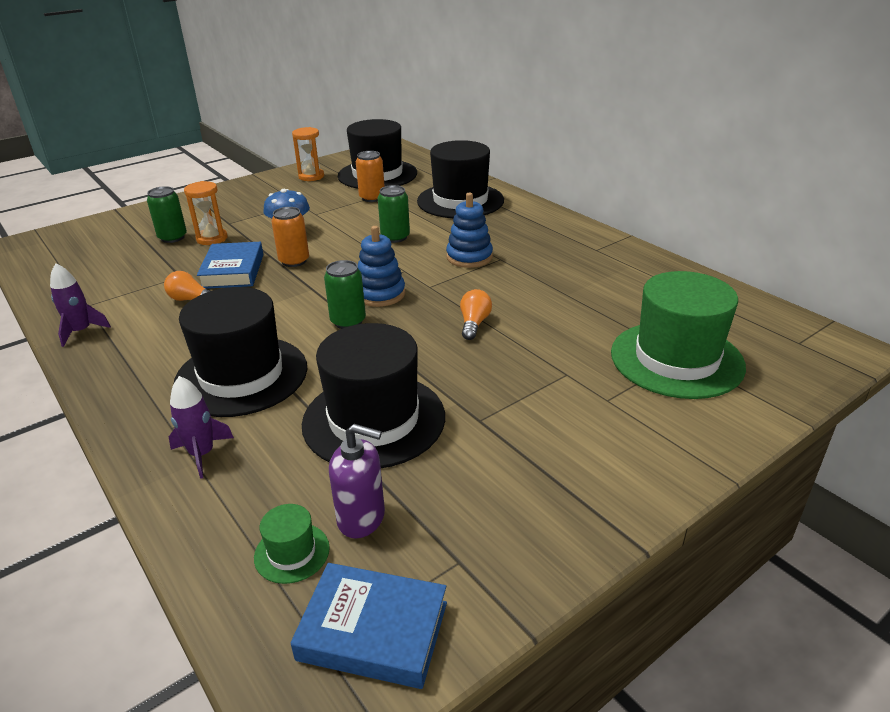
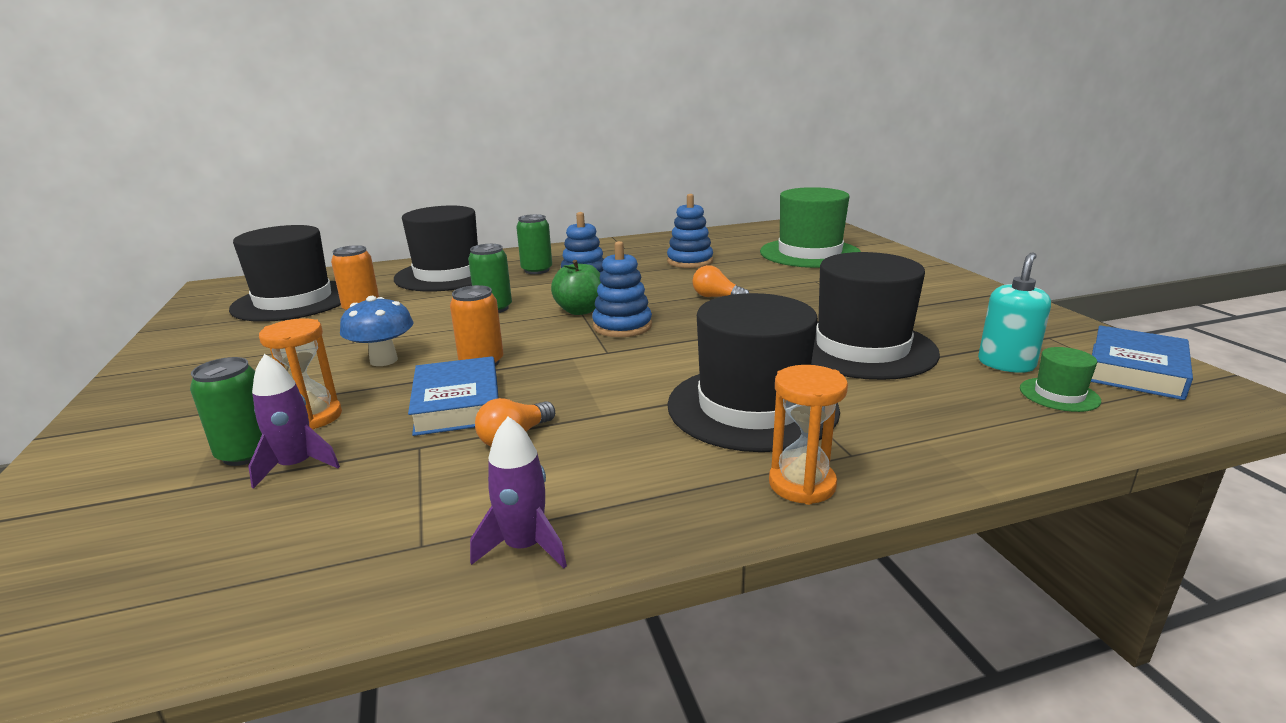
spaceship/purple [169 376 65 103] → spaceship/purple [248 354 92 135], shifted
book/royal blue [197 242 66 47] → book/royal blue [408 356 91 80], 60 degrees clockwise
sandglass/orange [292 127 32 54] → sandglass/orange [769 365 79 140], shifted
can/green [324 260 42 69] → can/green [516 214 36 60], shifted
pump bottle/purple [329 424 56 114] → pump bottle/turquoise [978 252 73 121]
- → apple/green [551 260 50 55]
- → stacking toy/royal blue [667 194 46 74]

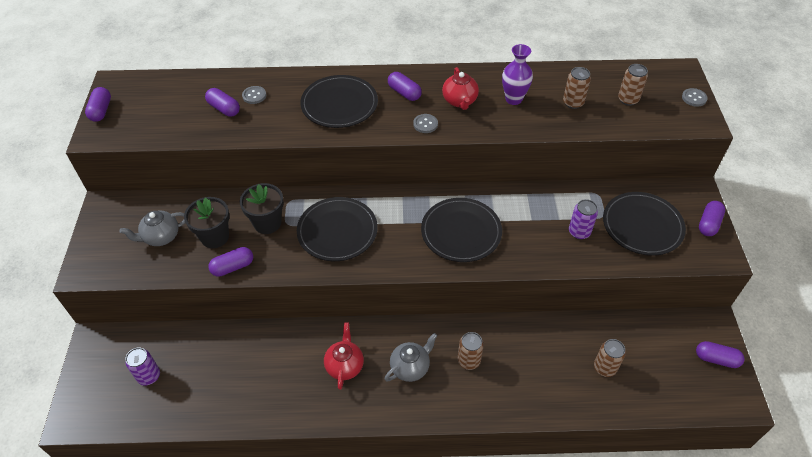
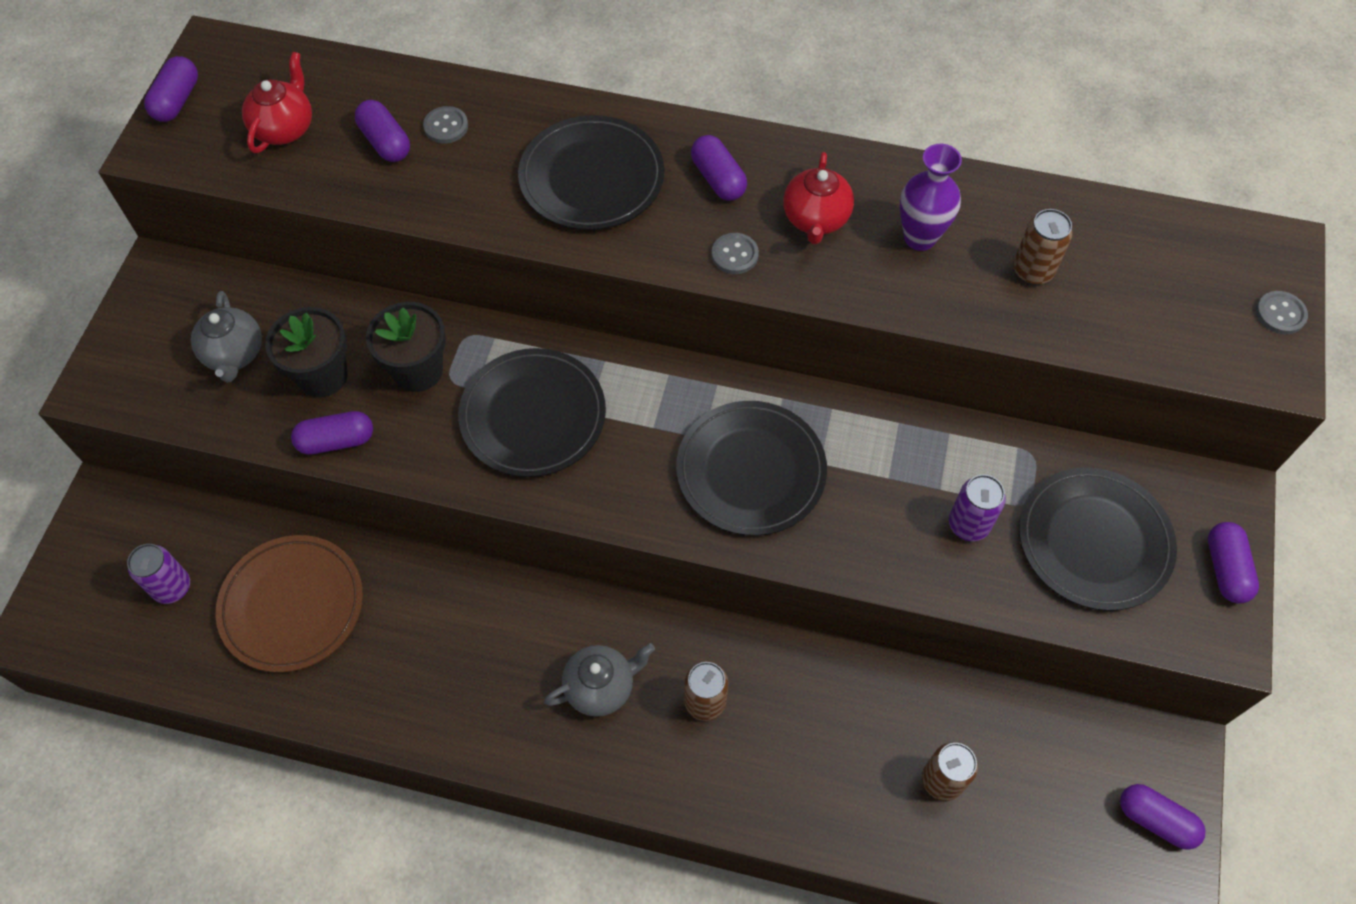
tea pot/gray [120 211 65 35] → tea pot/gray [191 291 71 92], 90 degrees counterclockwise
tea pot/crimson [324 322 40 68] → tea pot/crimson [242 51 70 102], shifted
can/dark brown [618 64 30 42] → -
pill shape/purple [699 201 26 35] → pill shape/purple [1208 522 51 82], 45 degrees counterclockwise
- → plate/dark brown [215 535 148 137]

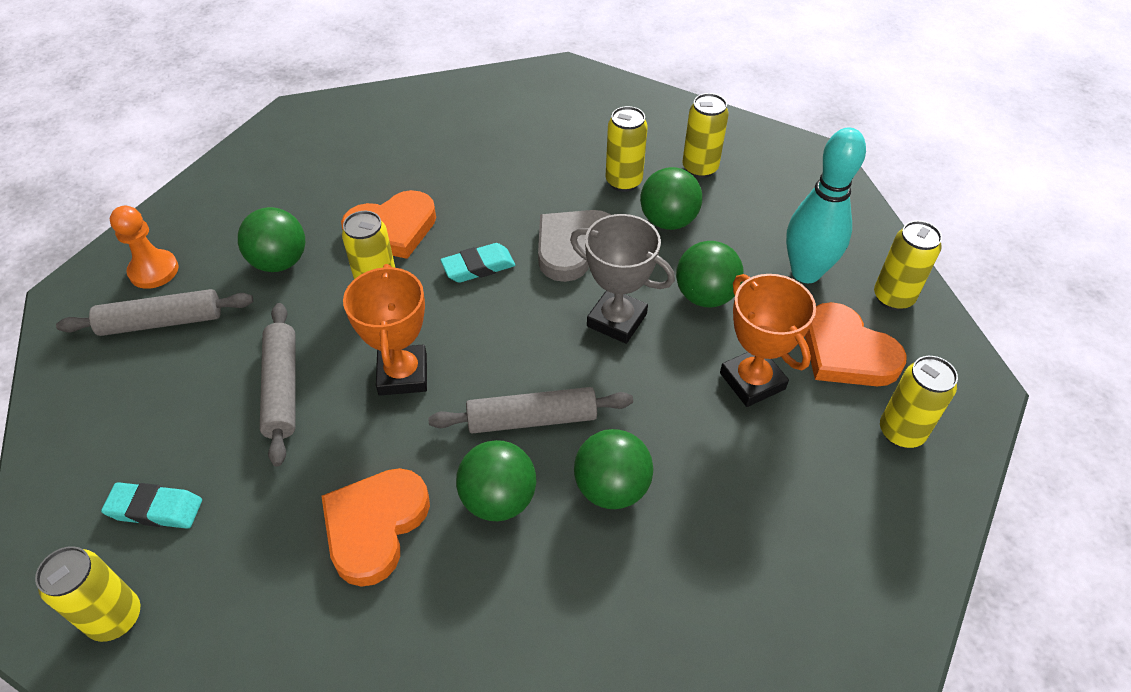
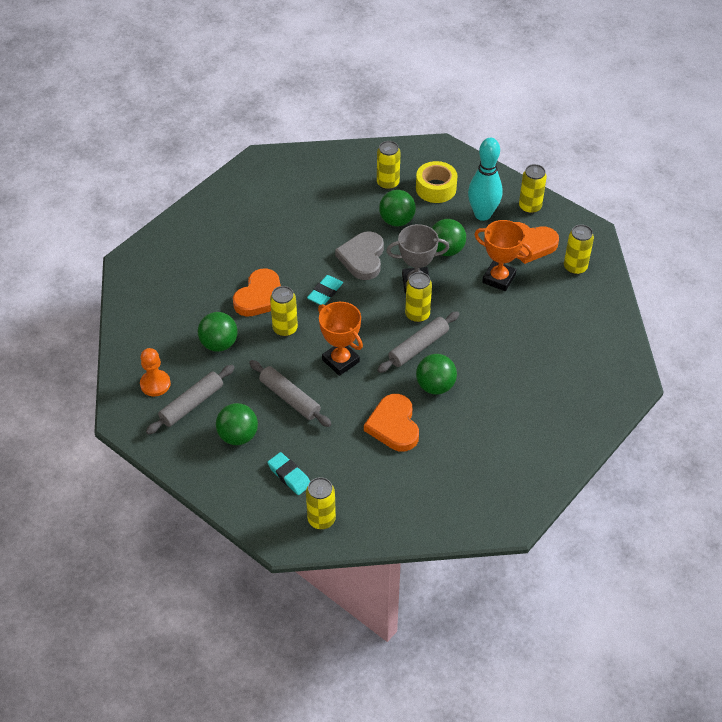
eraser/turquoise [101 482 101 47] → eraser/turquoise [267 452 43 43], 75 degrees clockwise
sphere/green [574 429 79 80] → sphere/green [216 403 42 42], shifted
can/bright yellow [606 106 42 86] → can/bright yellow [405 272 27 51], shifted
- → roll of tape/bright yellow [416 161 41 42]

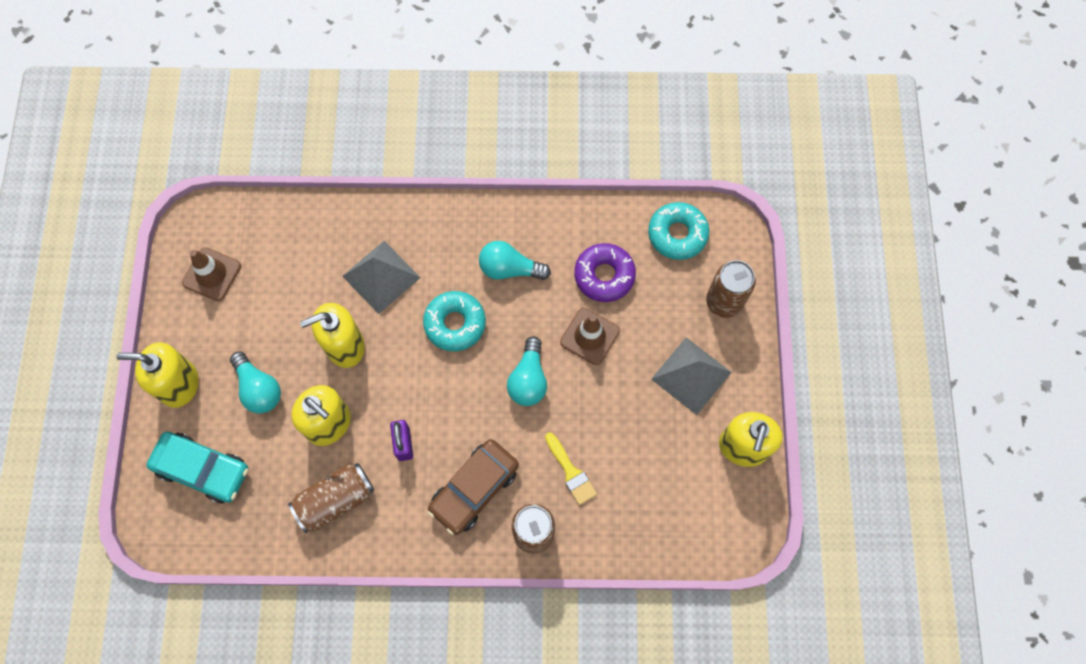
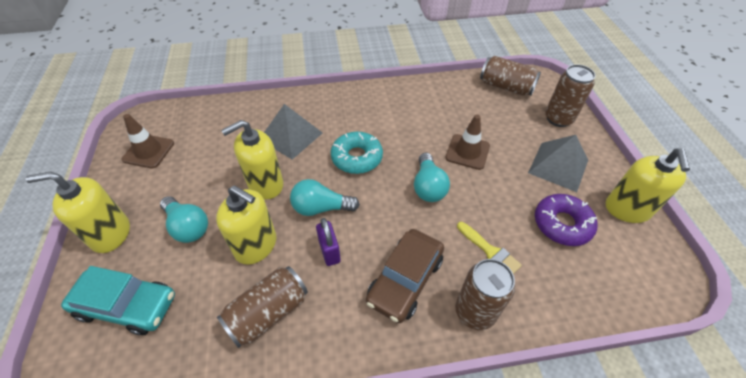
lightbulb/turquoise [479 241 72 39] → lightbulb/turquoise [290 179 70 37], shifted
doughnut/purple [574 243 62 59] → doughnut/purple [535 194 62 52], shifted
doughnut/turquoise [648 202 61 58] → can/dark brown [480 56 61 40]

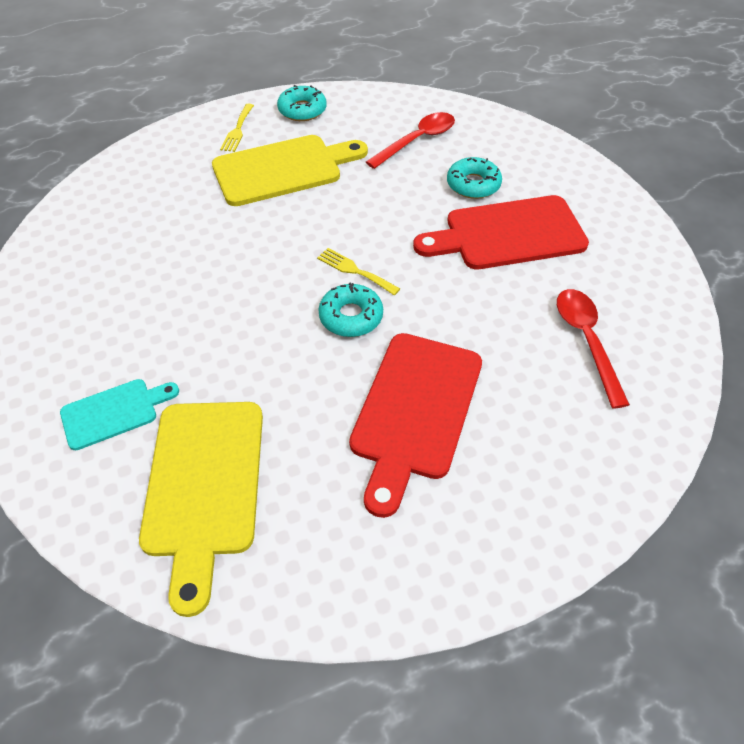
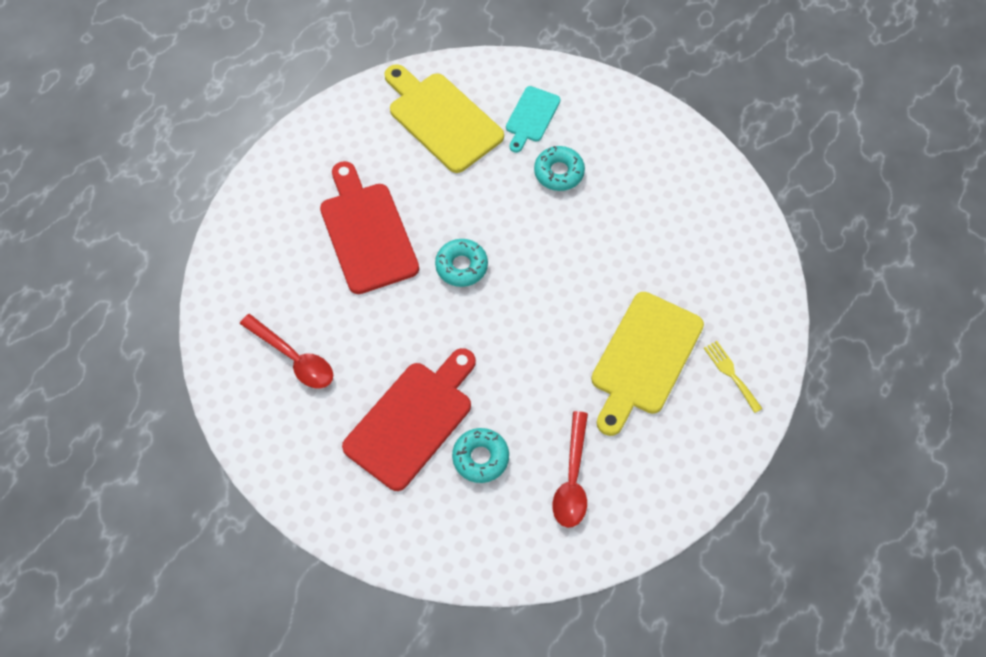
doughnut/turquoise [277 85 50 36] → doughnut/turquoise [534 146 51 45], shifted
fork/bright yellow [317 248 83 47] → -

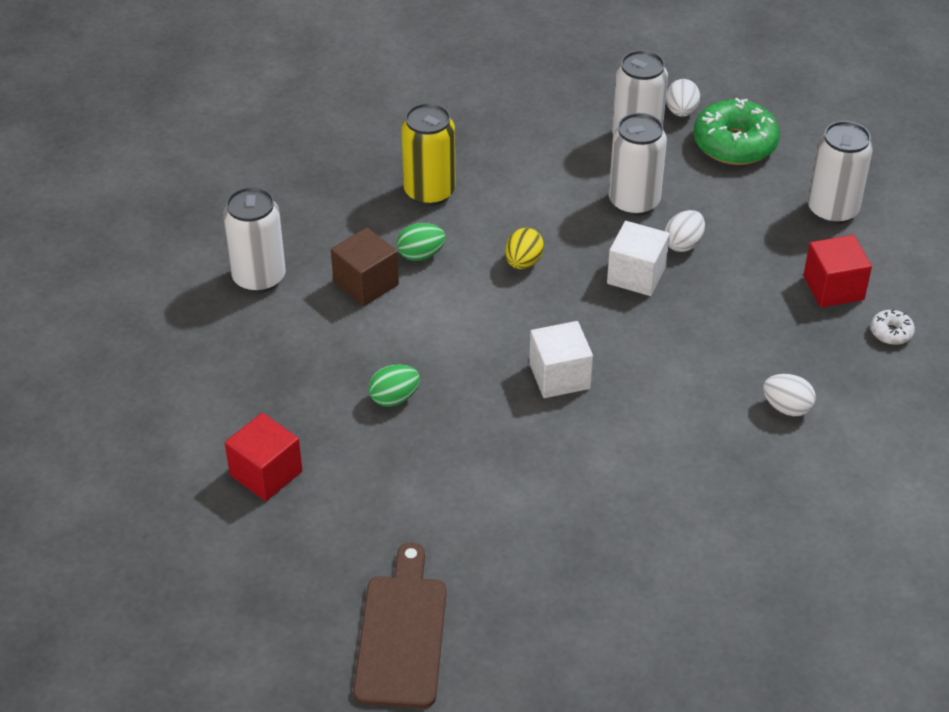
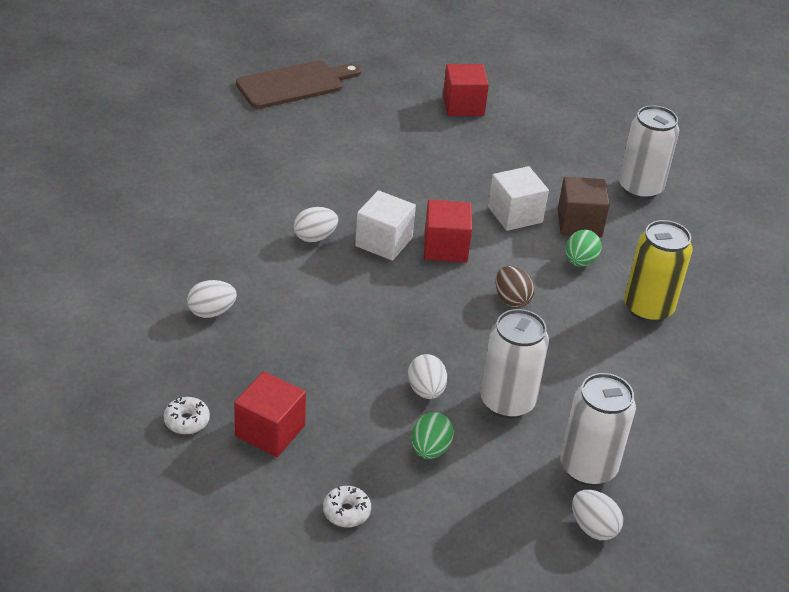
cutting board/dark brown [353 543 94 165] → cutting board/dark brown [236 61 125 48], 75 degrees counterclockwise
egg/green [368 365 52 42] → egg/green [411 412 43 47], shifted
egg/bright yellow [505 228 39 41] → egg/dark brown [496 266 38 42]
solid cube/white [607 221 63 75] → solid cube/white [488 166 61 65], shifted
doughnut/green [693 98 87 67] → -
can/white [808 121 65 103] → doughnut/white [323 486 48 41]
- → egg/white [294 207 44 35]
- → solid cube/crimson [424 200 48 63]

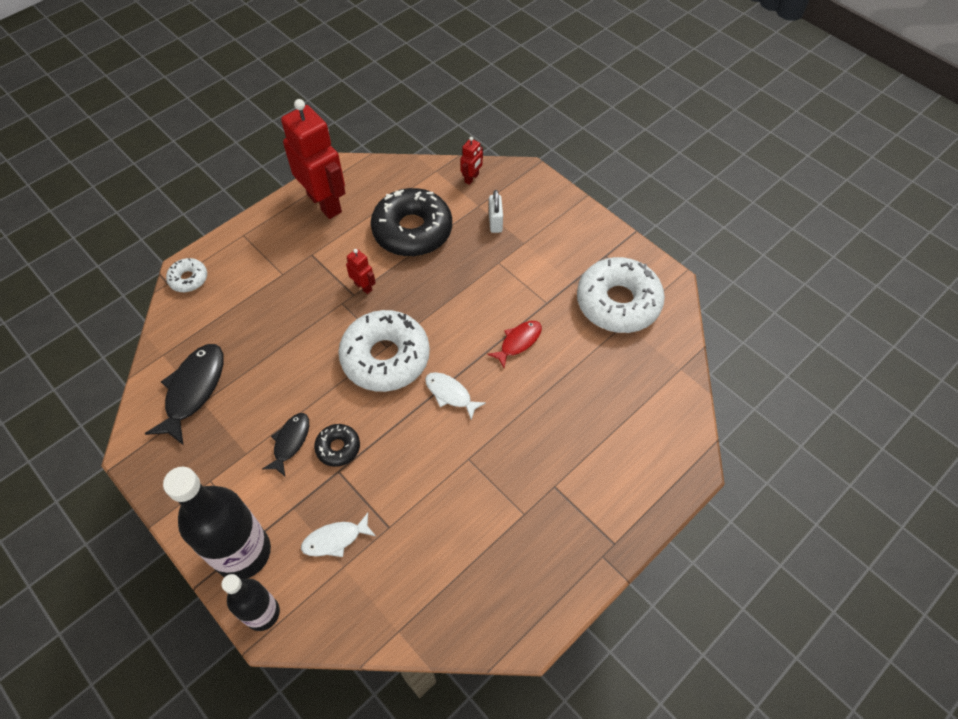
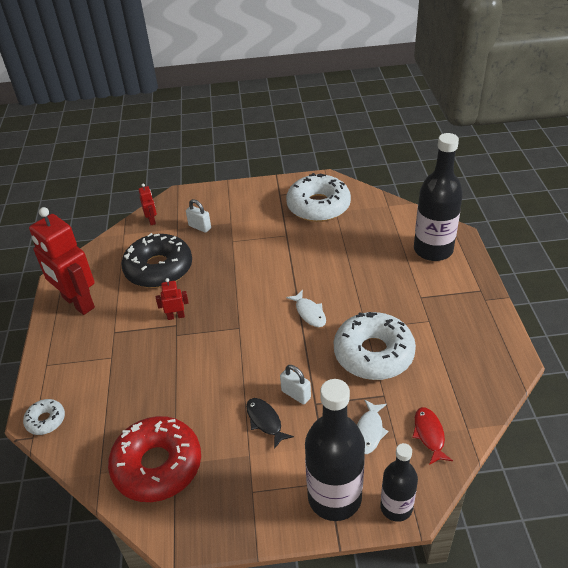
fish figure/jet-black [145 344 79 101] → doughnut/crimson [108 416 93 86]
robot figure/crimson [281 99 64 120] → robot figure/crimson [29 207 66 108], 135 degrees counterclockwise
doughnut/jet-black [314 424 46 43] → padlock/white [280 365 31 40]
doughnut/white [338 310 92 82] → doughnut/white [334 312 82 68], shifted
fish figure/white [425 372 61 47] → fish figure/white [286 290 40 37], 105 degrees counterclockwise
fish figure/crimson [487 321 55 47] → fish figure/crimson [412 407 41 58], shifted
- → bottle/jet-black [414 133 49 128]

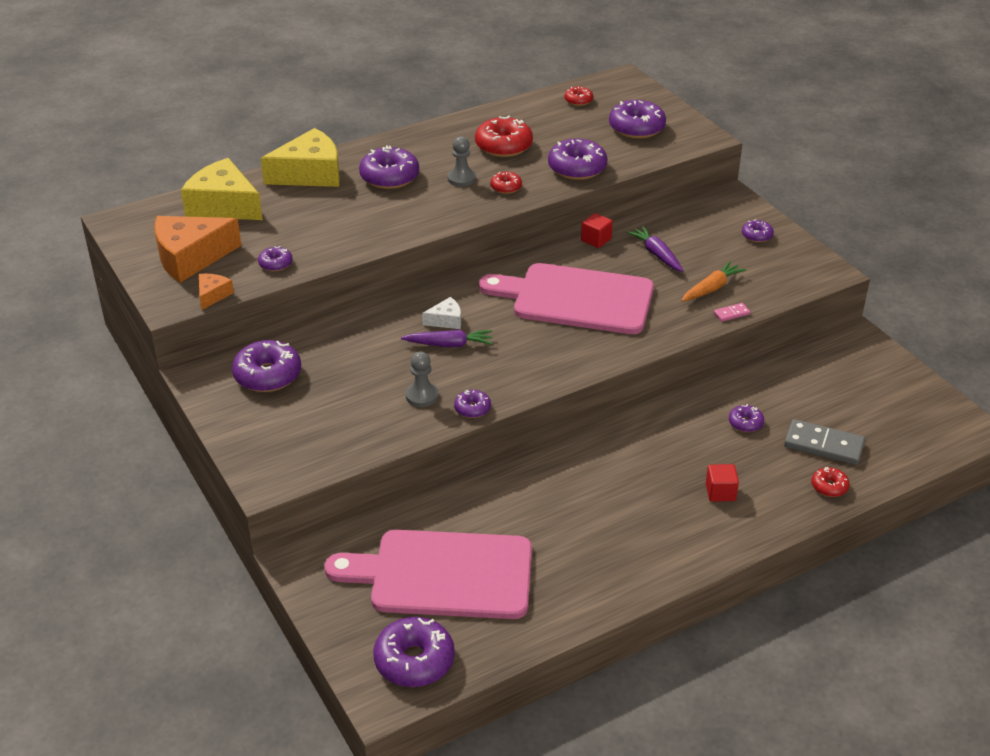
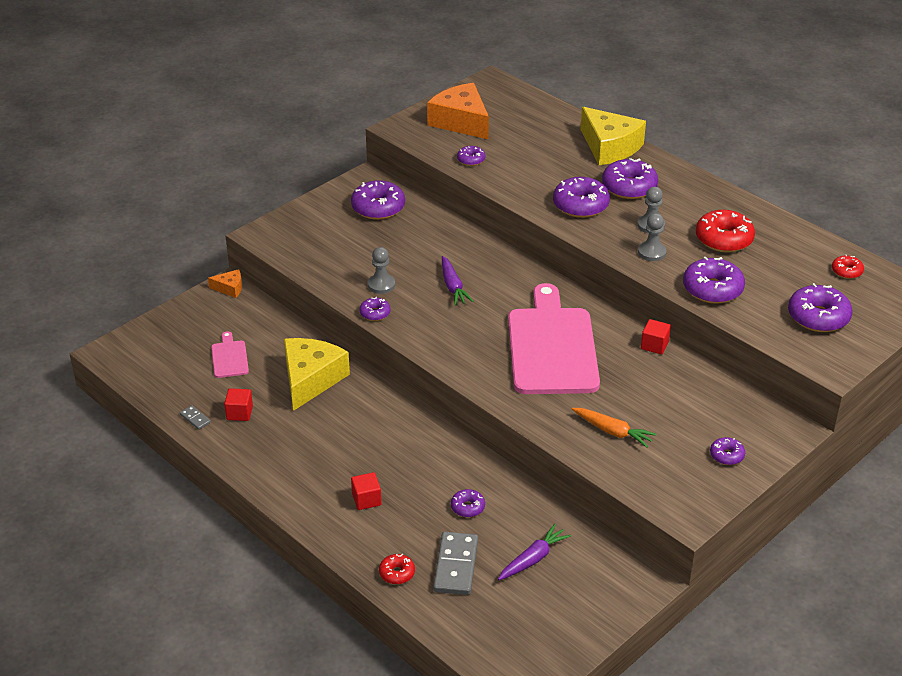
cheese/bright yellow [181 158 82 62] → cheese/bright yellow [284 338 66 73], shifted
cheese/orange [199 274 35 36] → cheese/orange [208 269 34 29], shifted
cutting board/rose-pink [325 530 207 89] → cutting board/rose-pink [211 331 38 47], x0.42
doughnut/purple [373 617 82 70] → doughnut/purple [553 177 57 41], shifted
cheese/white [422 297 39 32] → -
doughnut/crimson [490 172 32 22] → chess pawn/gray [638 213 28 48]
carrot/purple [627 226 56 46] → carrot/purple [498 524 73 56], shifted
domino tile/rose-pink [714 303 36 19] → -
- → domino tile/gray [180 405 31 25]
- → solid cube/crimson [224 388 29 33]

